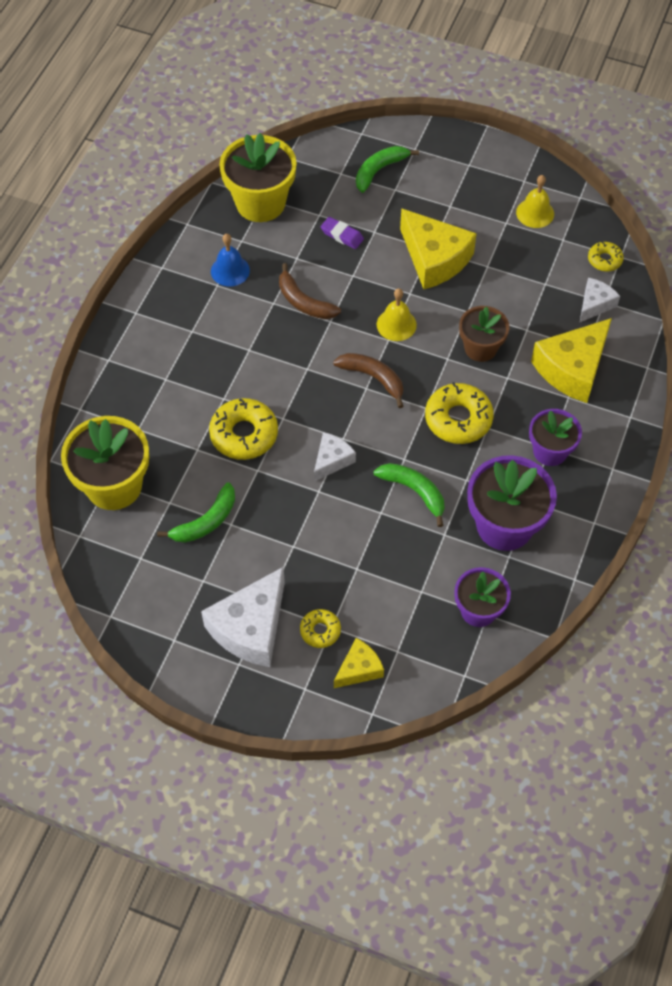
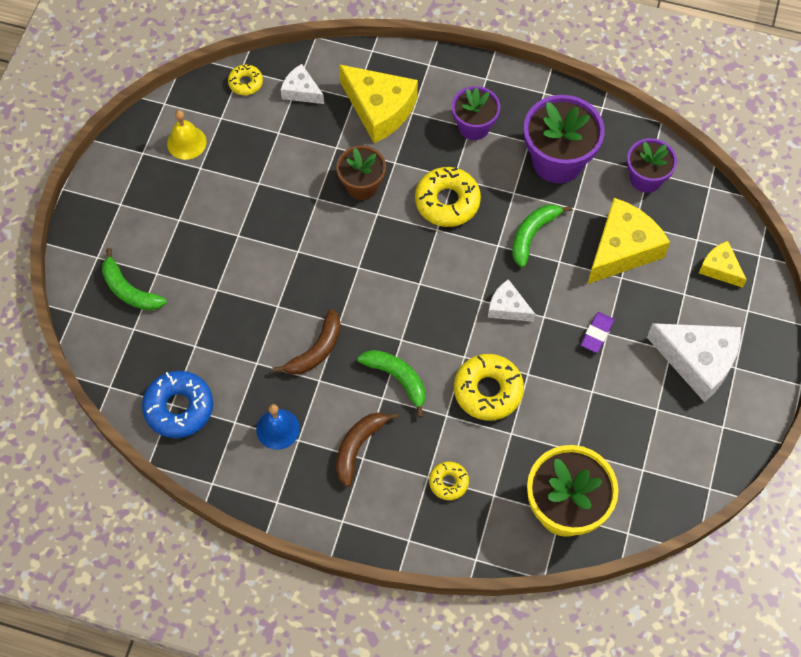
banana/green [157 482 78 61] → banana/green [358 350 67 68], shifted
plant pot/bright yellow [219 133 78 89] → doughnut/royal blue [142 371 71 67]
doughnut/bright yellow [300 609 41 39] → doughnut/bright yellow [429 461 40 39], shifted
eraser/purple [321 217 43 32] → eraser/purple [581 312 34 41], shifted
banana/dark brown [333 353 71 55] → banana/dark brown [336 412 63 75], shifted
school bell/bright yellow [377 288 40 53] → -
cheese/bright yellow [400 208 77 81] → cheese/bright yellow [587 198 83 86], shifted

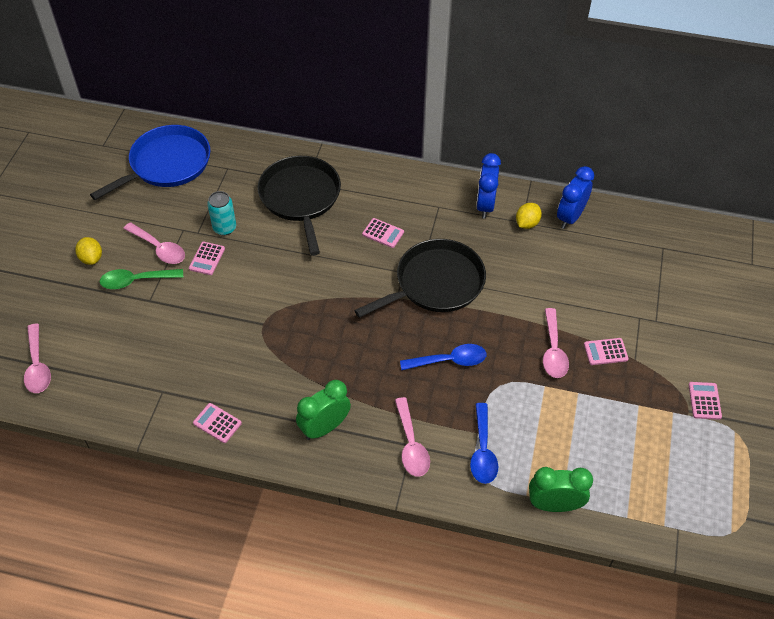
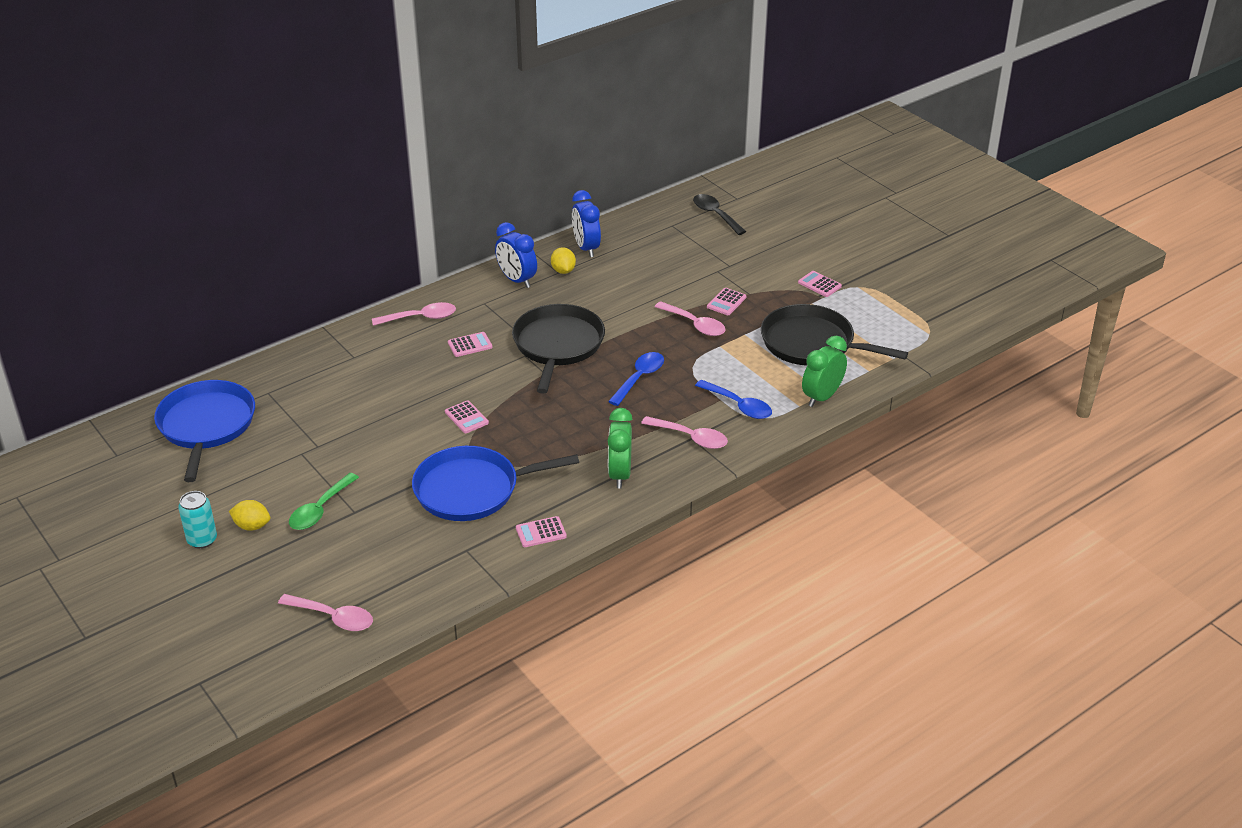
spoon/rose-pink [123 222 62 42] → spoon/rose-pink [372 302 84 24], shifted
adding machine/rose-pink [189 242 36 33] → adding machine/rose-pink [445 400 44 33], shifted
can/turquoise [207 191 29 44] → can/turquoise [178 491 39 58], shifted
frying pan/jet-black [258 156 83 99] → frying pan/jet-black [761 304 147 61], shifted
- → frying pan/royal blue [412 446 167 75]
- → spoon/jet-black [693 194 53 41]

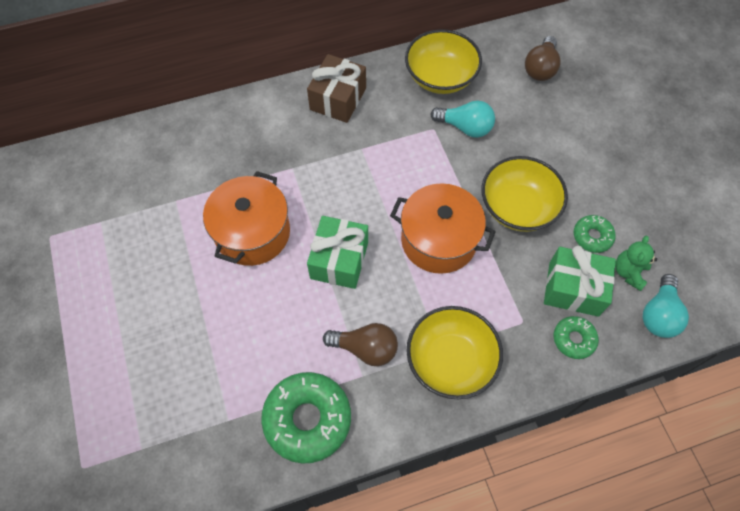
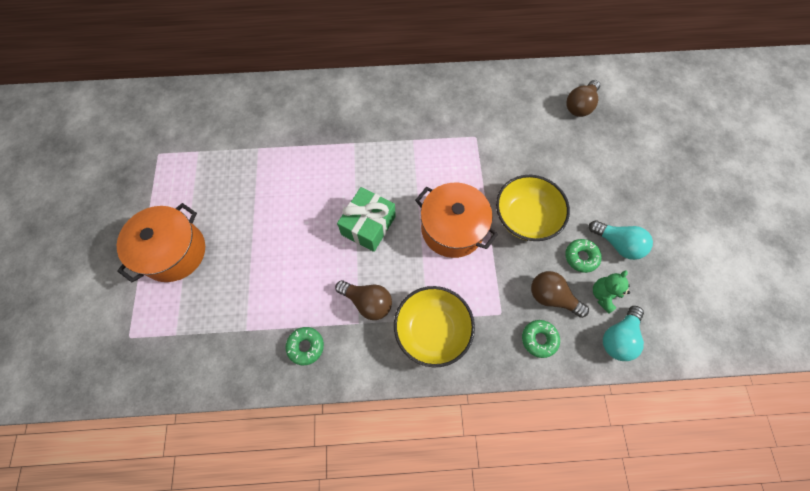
pot/orange [203 171 87 95] → pot/orange [117 203 88 80], shifted
doughnut/green [261 372 90 91] → doughnut/green [286 327 38 38], x0.52
gift/dark brown [307 54 59 69] → -
bowl/bright yellow [405 29 77 65] → -
lightbulb/turquoise [431 101 64 37] → lightbulb/turquoise [589 220 64 40], shifted
gift/green [544 246 72 71] → lightbulb/dark brown [531 271 58 47]

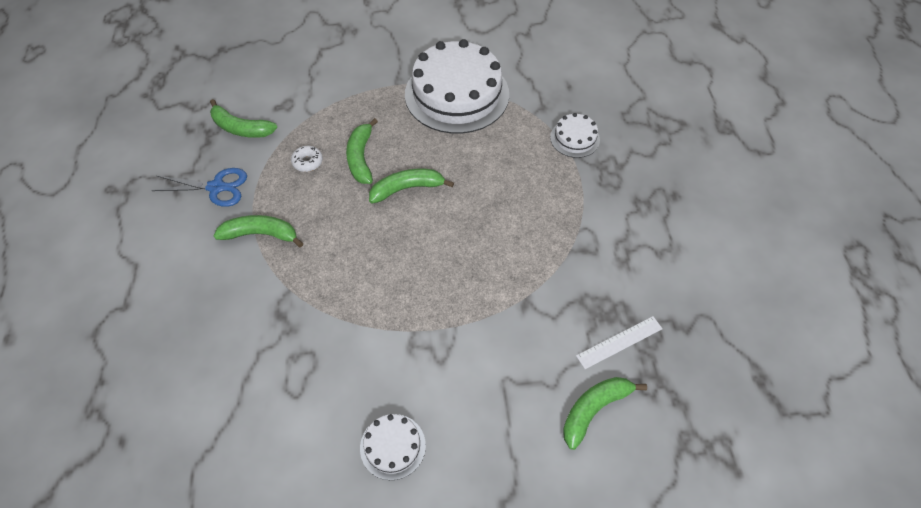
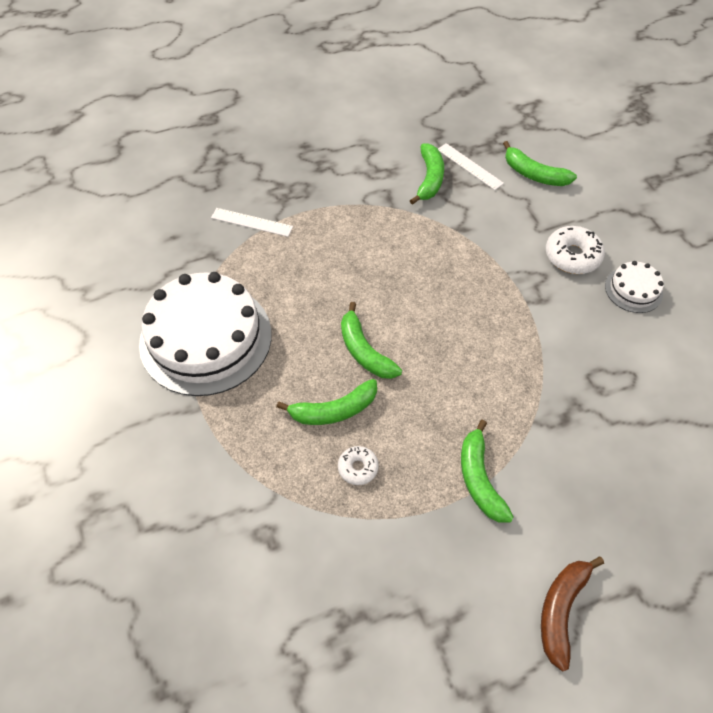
shears/royal blue [151 168 96 39] → -
banana/green [210 99 67 39] → banana/green [410 143 34 62], shifted
cake/white [550 113 50 45] → straightedge/white [211 208 82 29]
- → banana/dark brown [541 556 63 116]
- → doughnut/white [546 226 59 48]

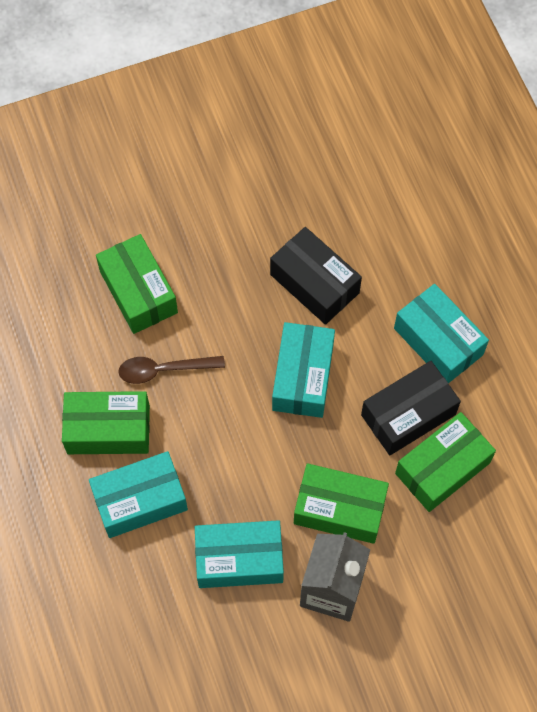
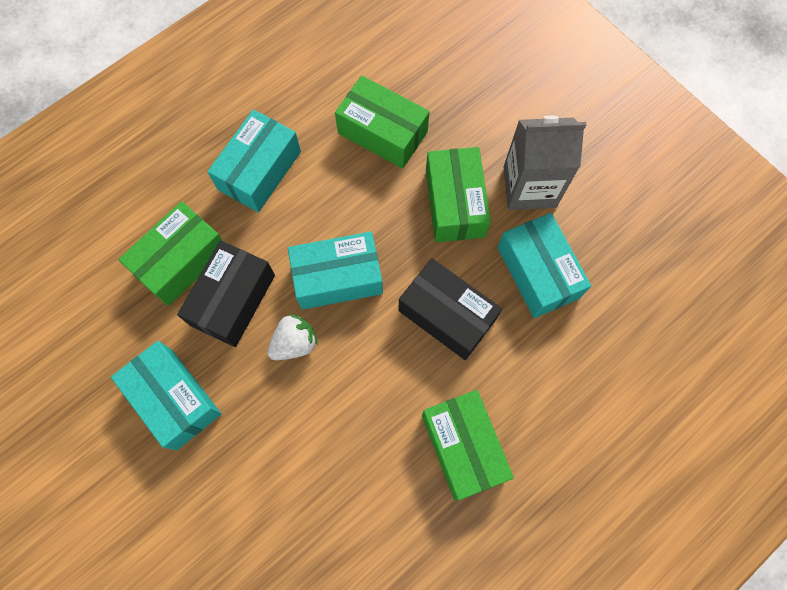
package/turquoise [89 451 99 87] → package/turquoise [111 341 110 109], shifted
package/green [96 234 82 100] → package/green [118 201 105 105], shifted
spoon/dark brown [118 356 107 28] → -
package/jet-black [361 361 100 94] → package/jet-black [398 258 104 102], shifted
- → berry/white [267 314 51 46]

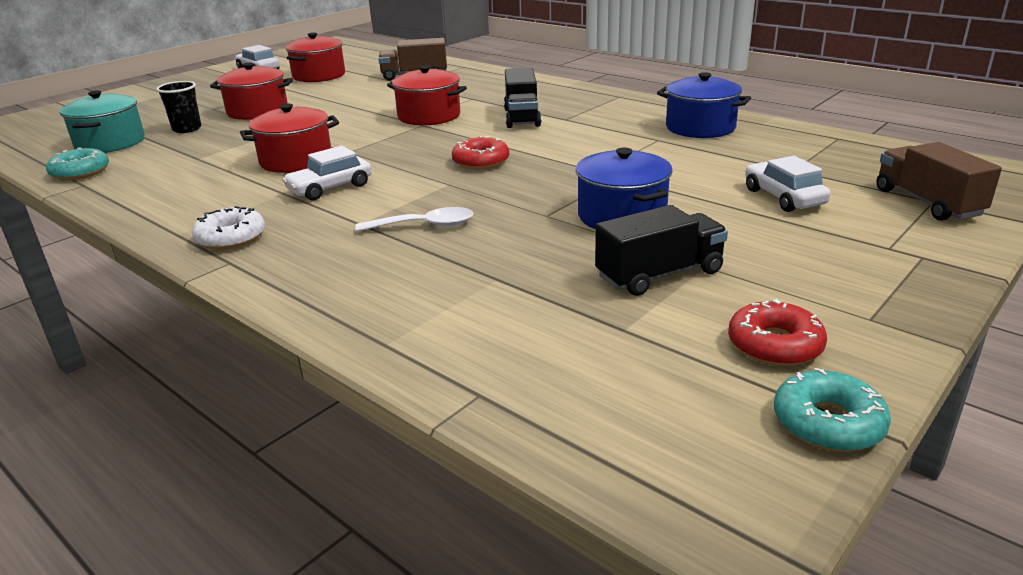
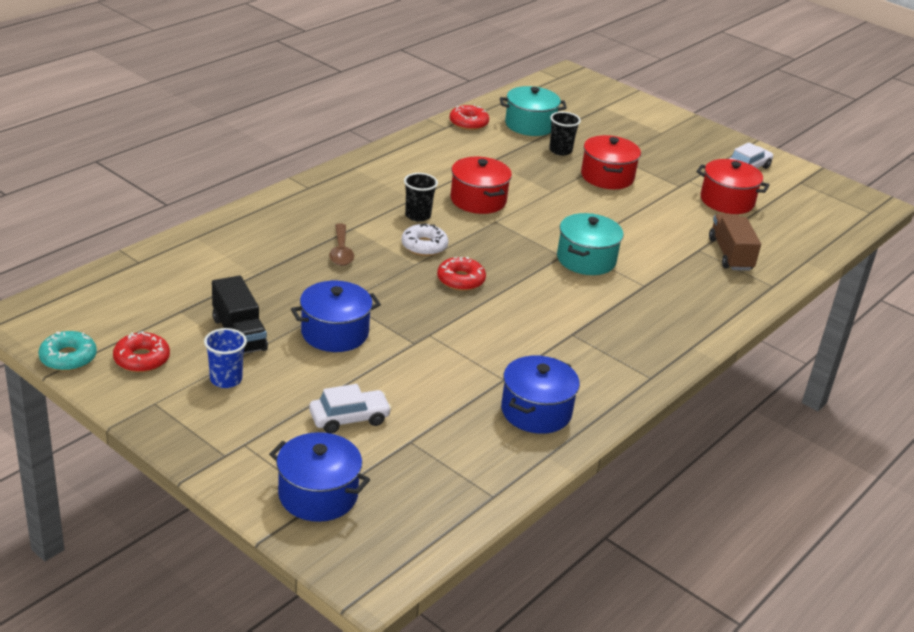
doughnut/turquoise [46 148 63 32] → doughnut/crimson [450 105 39 25]
doughnut/white [192 206 73 44] → doughnut/white [401 223 47 33], shifted
automobile/white [282 146 90 55] → cup/jet-black [404 173 34 49]
spoon/white [355 207 119 25] → spoon/dark brown [329 224 25 42]
pot/crimson [387 65 80 61] → pot/turquoise [557 213 67 62]
truck/jet-black [504 68 37 60] → -
truck/dark brown [876 142 126 79] → pot/royal blue [269 432 101 90]
- → cup/royal blue [204 328 43 60]

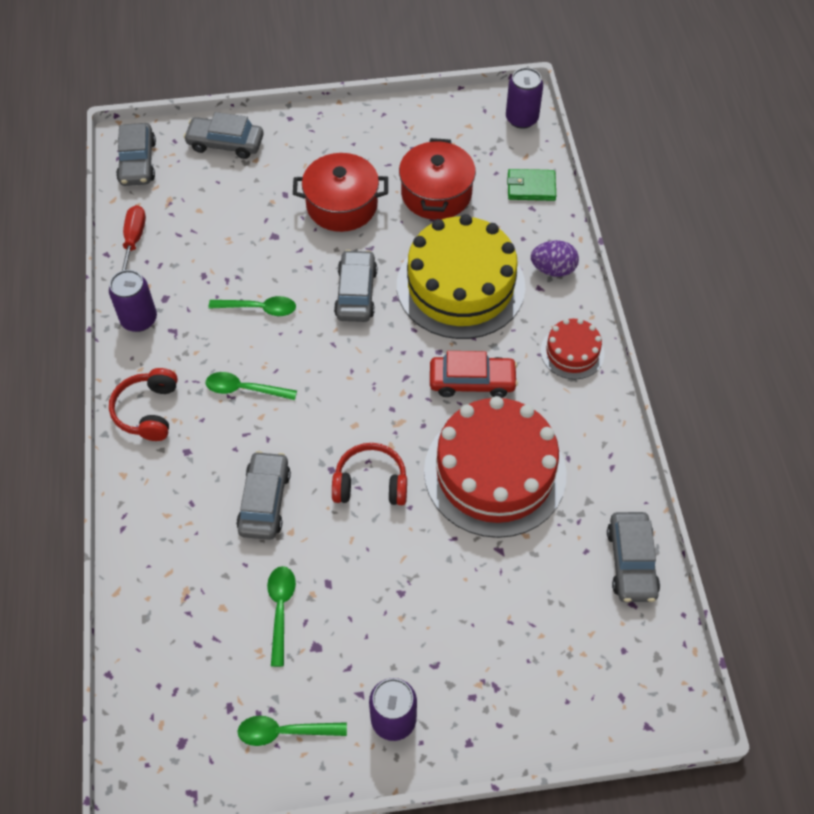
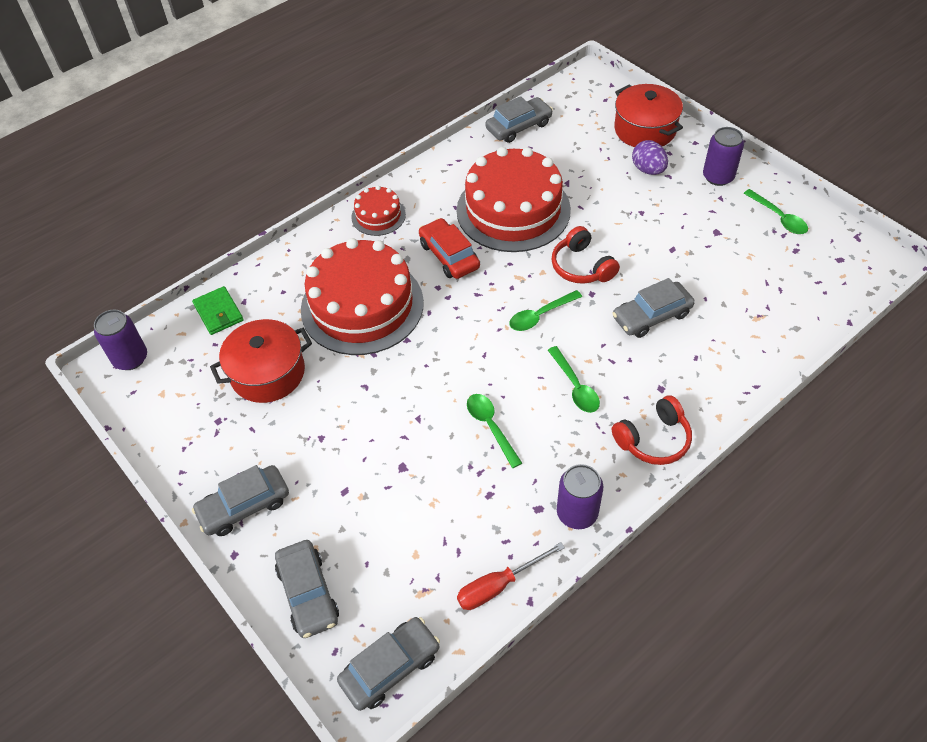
spoon/green [267 566 29 101] → spoon/green [510 290 72 41], shifted
pot/crimson [293 153 95 79] → pot/crimson [614 84 69 63], shifted
automobile/gray [334 250 43 72] → automobile/gray [192 465 97 71], shifted
cake/bright yellow [397 214 128 125] → cake/crimson [301 238 123 117]
egg/purple [531 240 48 37] → egg/purple [632 140 36 35], shifted

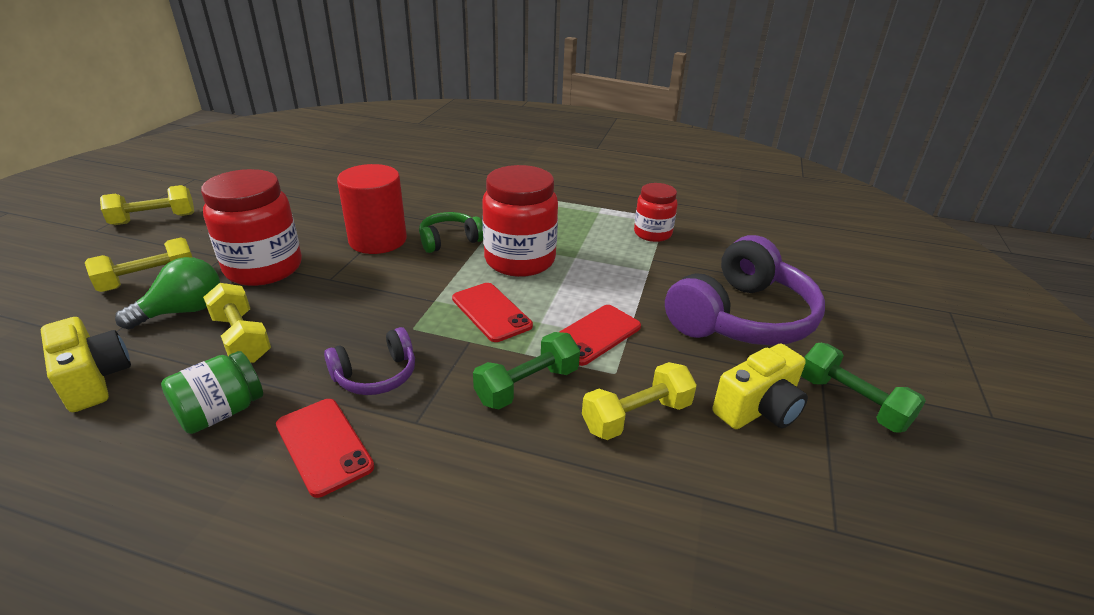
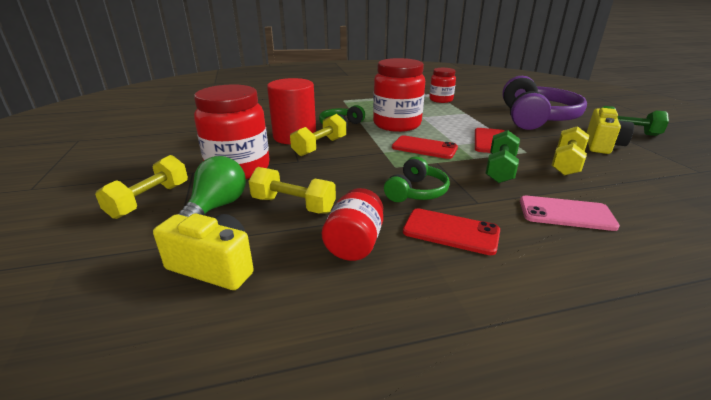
free weight/bright yellow [100 185 94 40] → free weight/bright yellow [290 114 56 42], shifted
jam jar/green [161 351 102 83] → jam jar/crimson [322 188 61 73]
headset/purple [324 327 91 68] → headset/green [384 156 66 46]
- → phone/rose-pink [520 196 100 35]

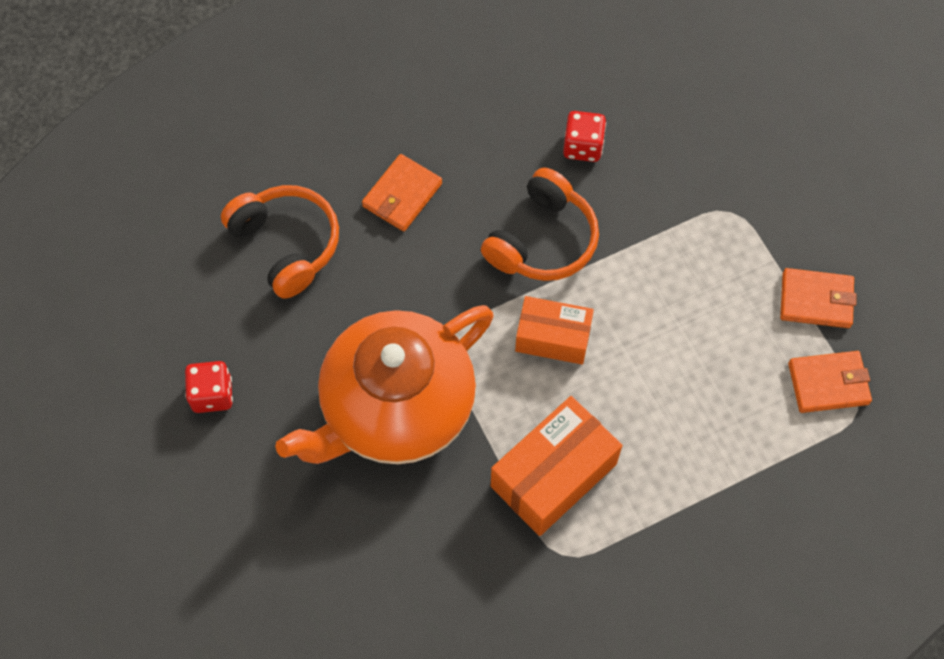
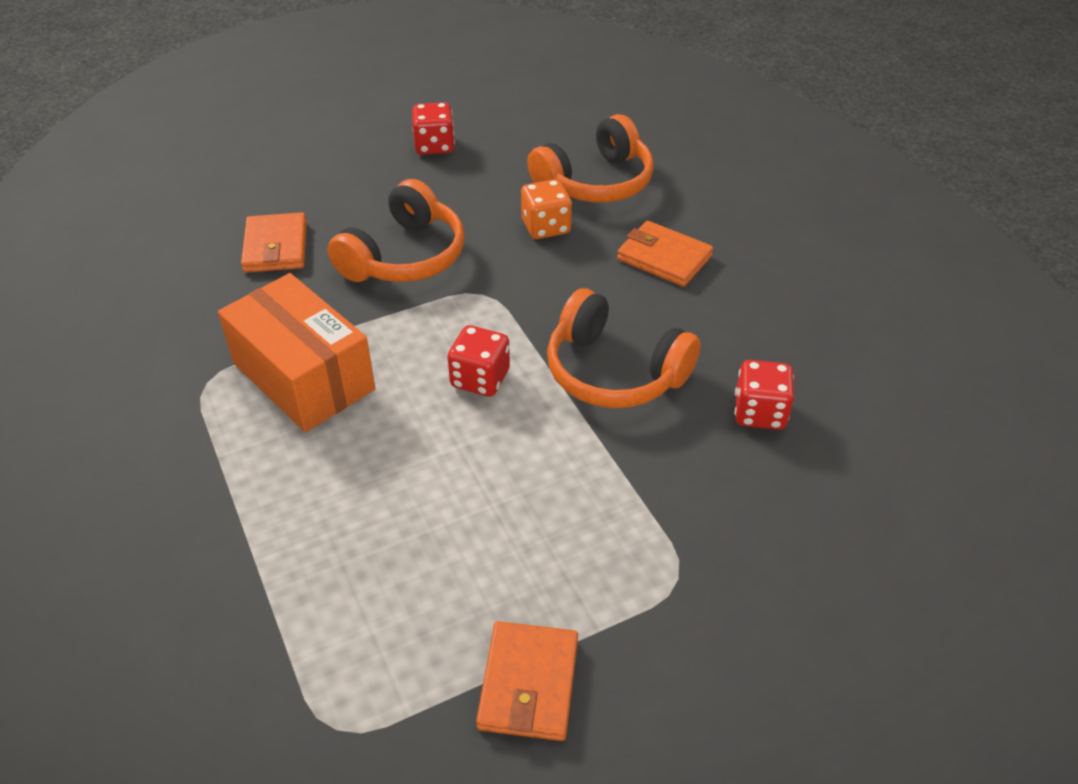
tea pot/orange [275 305 219 159] → headset/orange [327 179 138 103]
package/orange [515 296 79 69] → game die/crimson [448 325 62 72]
billfold/orange [788 351 84 62] → billfold/orange [241 212 66 61], shifted
- → game die/orange [521 179 51 60]

